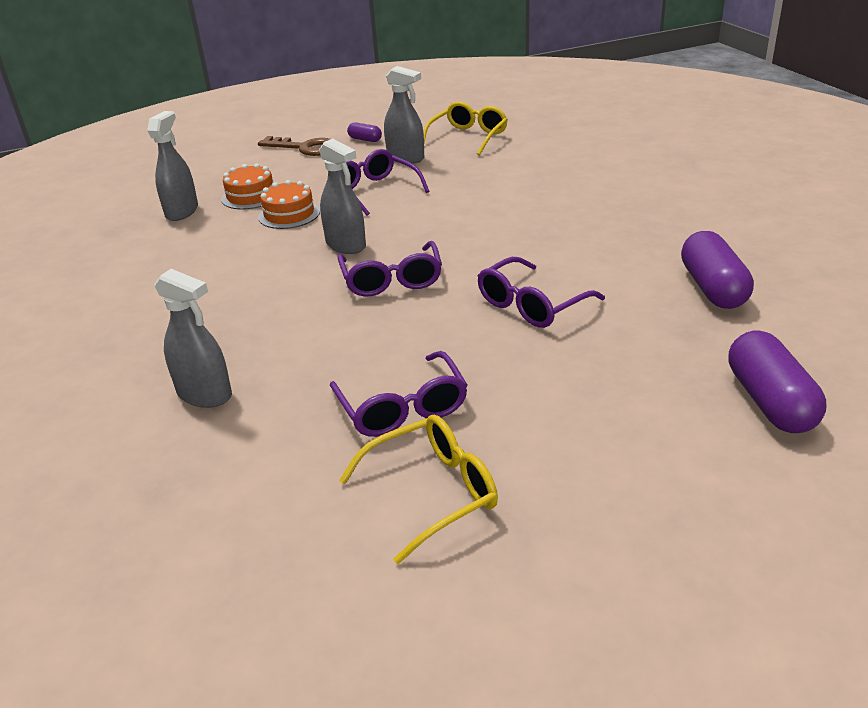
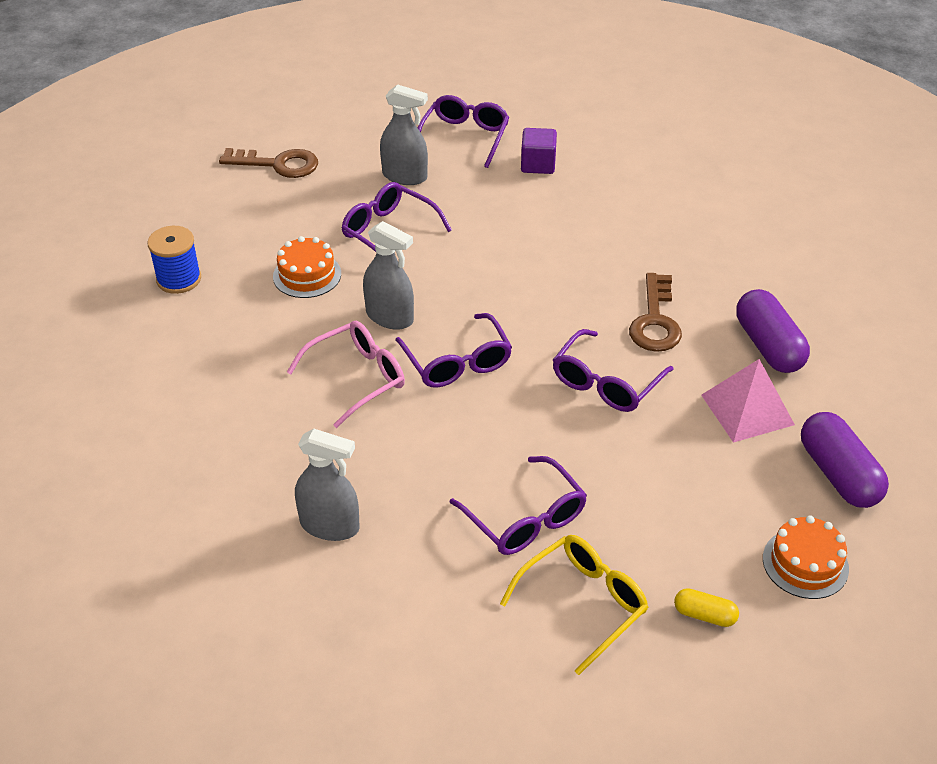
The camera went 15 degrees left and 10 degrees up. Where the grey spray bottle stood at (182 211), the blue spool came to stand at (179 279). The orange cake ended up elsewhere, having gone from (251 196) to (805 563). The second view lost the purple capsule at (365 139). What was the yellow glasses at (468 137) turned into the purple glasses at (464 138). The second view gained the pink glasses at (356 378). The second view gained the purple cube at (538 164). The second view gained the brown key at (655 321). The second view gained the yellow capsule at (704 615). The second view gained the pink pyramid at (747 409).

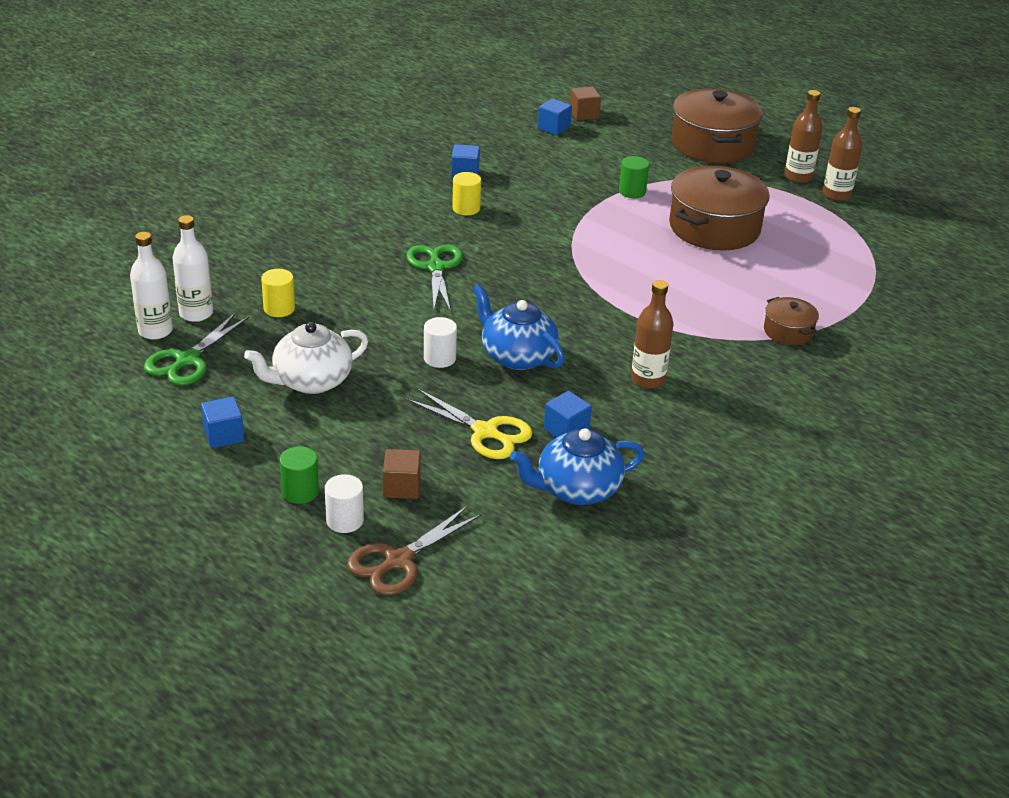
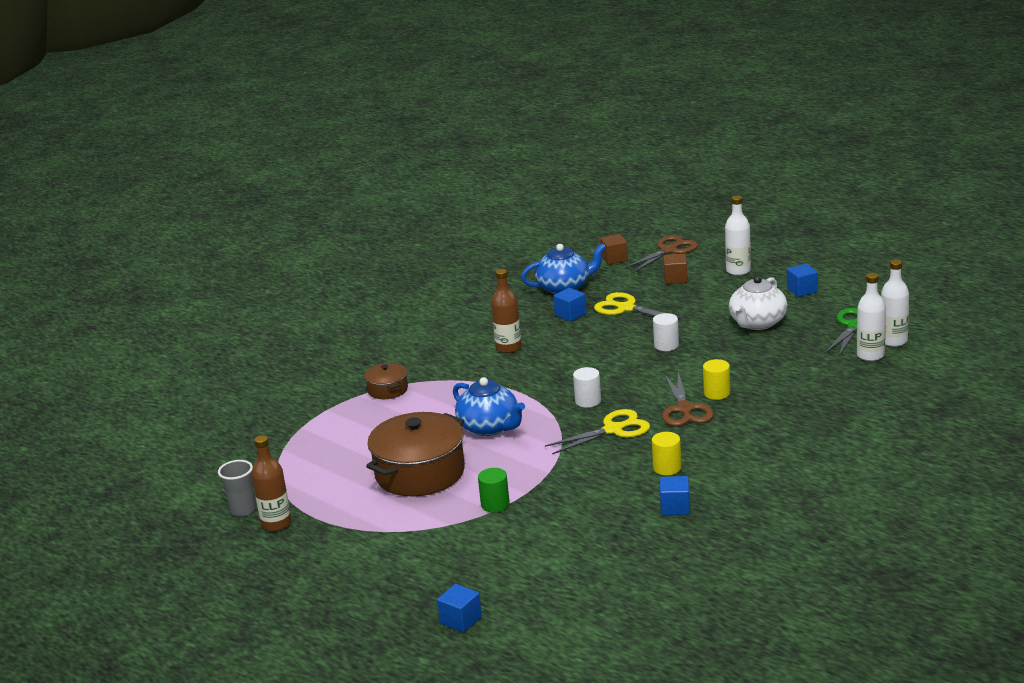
The camera went 175 degrees left and 10 degrees down. The white teapot at (311 381) ended up facing another way, 150 degrees clockwise from before. The yellow cylinder ended up elsewhere, having gone from (279 308) to (717 393). Where the green cylinder stood at (300 492), the white bottle came to stand at (738 271). The white cylinder ended up elsewhere, having gone from (345 520) to (588 401). What was the green scissors at (435 268) turned into the brown scissors at (684 409). The blue teapot ended up elsewhere, having gone from (517 356) to (489 427). The blue cube ended up elsewhere, having gone from (553 128) to (461 620). The brown cube ended up elsewhere, having gone from (584 114) to (614 259). The second view lost the brown pot at (712 144). The second view lost the brown bottle at (798 177). The second view gained the grey cup at (243 510). The second view gained the yellow scissors at (613 430).

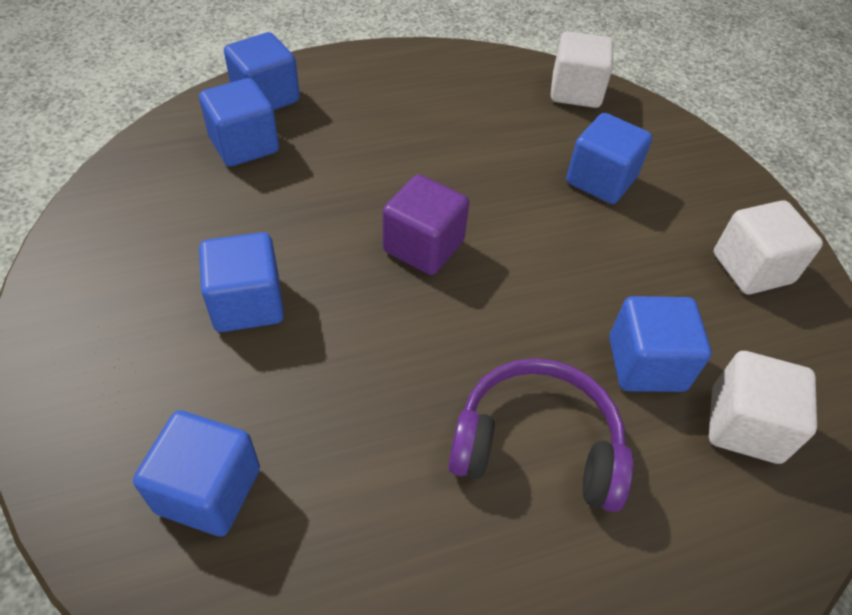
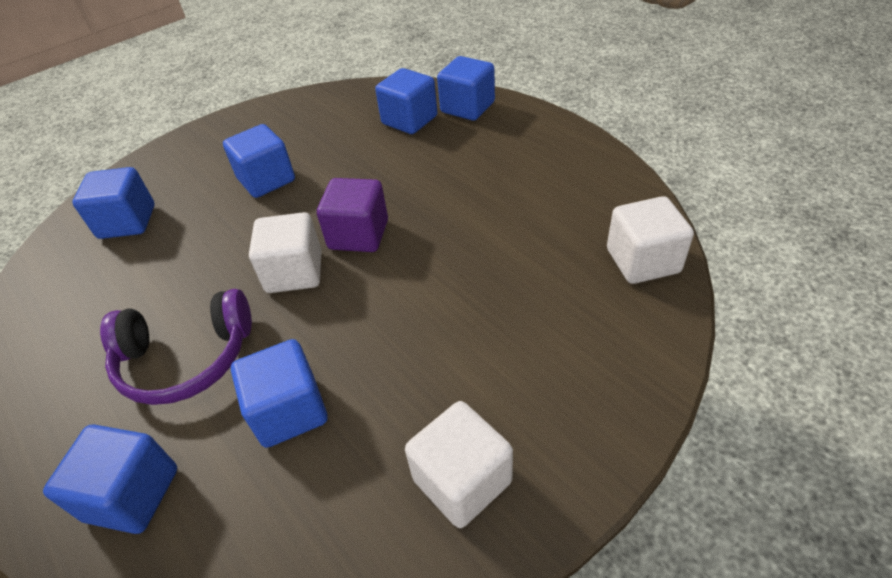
The camera went 75 degrees right and 5 degrees down. The purple headphones at (537 445) ended up facing another way, 90 degrees clockwise from before. The blue cube ended up elsewhere, having gone from (601 180) to (132 494). The white cube ended up elsewhere, having gone from (744 425) to (294 272).

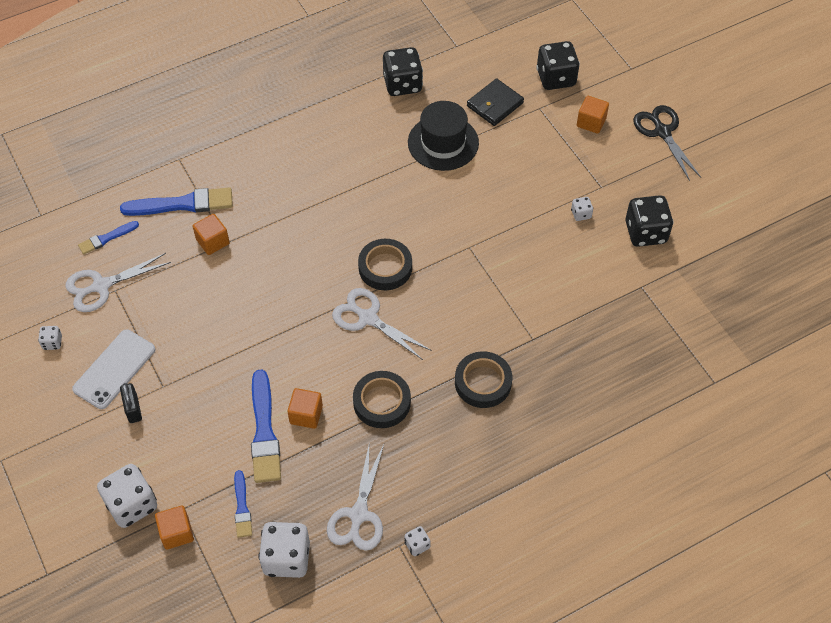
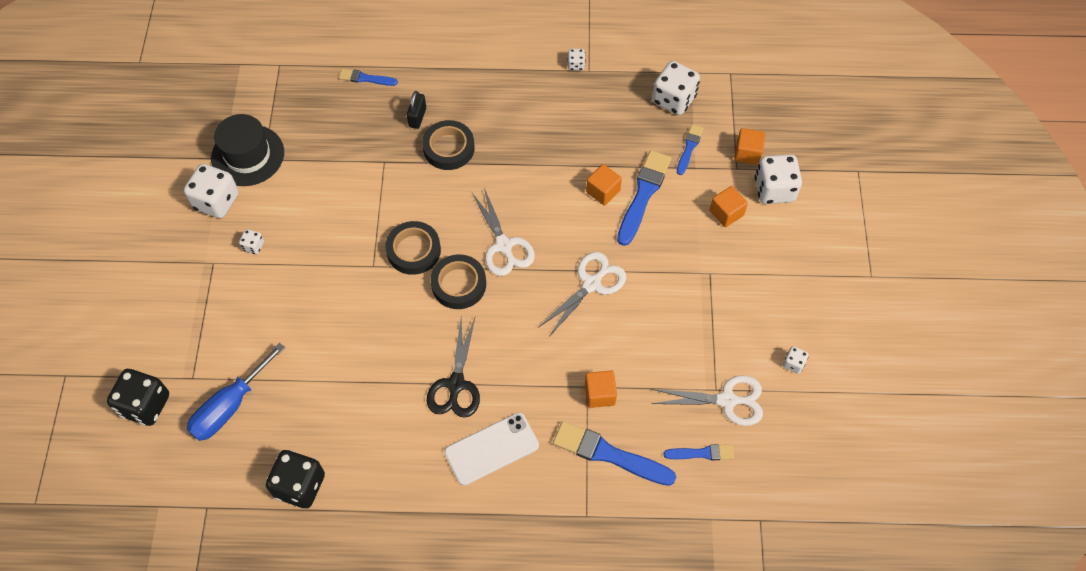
The camera went 150 degrees left and 5 degrees up. The white phone ended up elsewhere, having gone from (114 369) to (491 449). The black padlock ended up elsewhere, having gone from (133 409) to (417 117). The white scissors ended up elsewhere, having gone from (358 515) to (591 284). The black tape ended up elsewhere, having gone from (382 402) to (413 250). The black hat ended up elsewhere, having gone from (443 143) to (248 155). Where the black wallet stood at (495 104), the blue screwdriver came to stand at (230 406). The orange cube ended up elsewhere, having gone from (591 122) to (726 213). What was the black dice at (645 232) turned into the white dice at (216 201). The black scissors ended up elsewhere, having gone from (662 132) to (456 384). The second view gained the blue brush at (365 78).

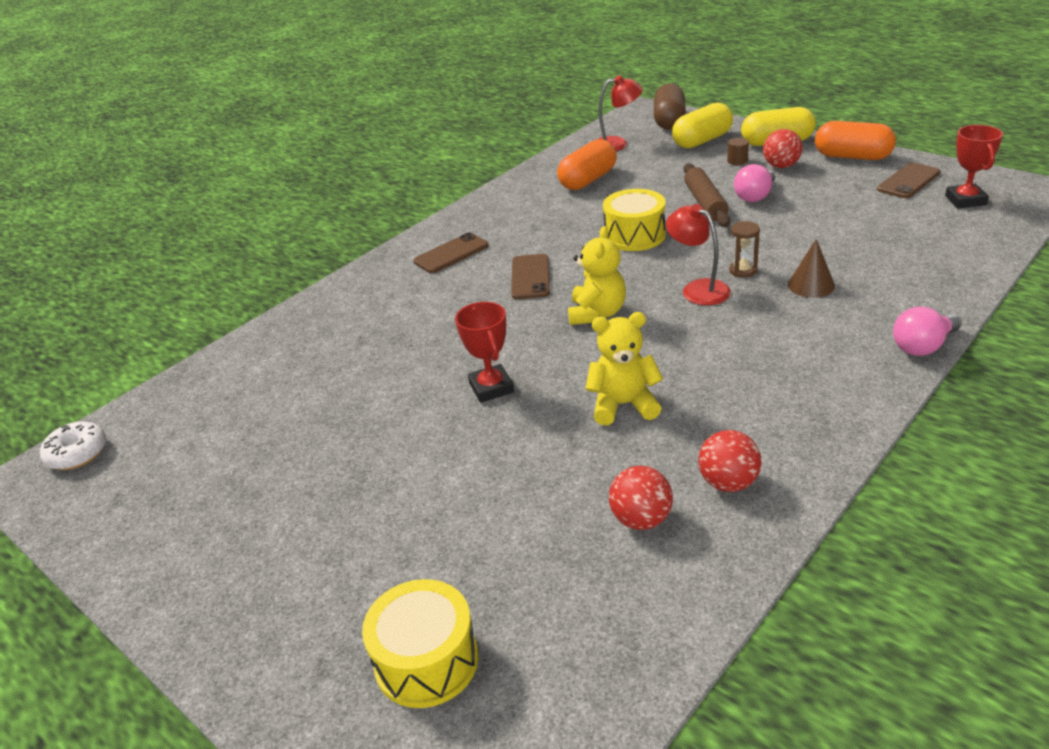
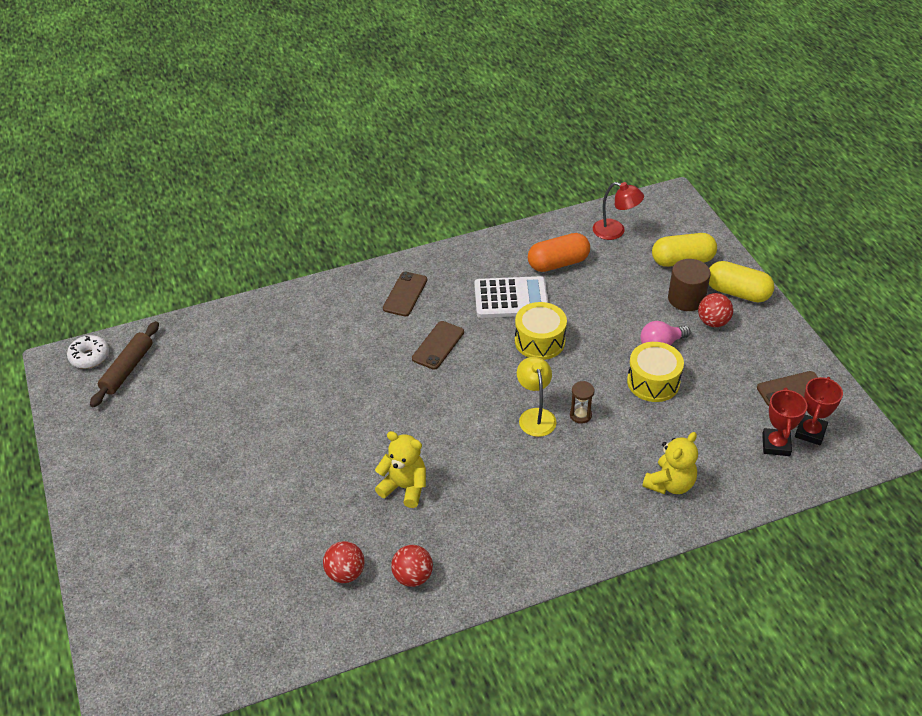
The camera went 25 degrees right and 10 degrees up. The yellow drum ended up elsewhere, having gone from (426 661) to (653 382). The brown phone at (451 254) ended up facing another way, 60 degrees counterclockwise from before. The red trophy ended up elsewhere, having gone from (491 388) to (776 445). The yellow teddy bear ended up elsewhere, having gone from (597 313) to (670 484). The second view lost the brown capsule at (669 121). What was the red lamp at (698 289) turned into the yellow lamp at (535 416). The brown rolling pin ended up elsewhere, having gone from (705 203) to (127 369). The size of the brown cylinder at (737 161) changed by a factor of 2.04. The second view lost the brown cone at (811 285). The second view lost the orange capsule at (852 157). The second view lost the pink light bulb at (922 346). The second view gained the white calculator at (511 298).

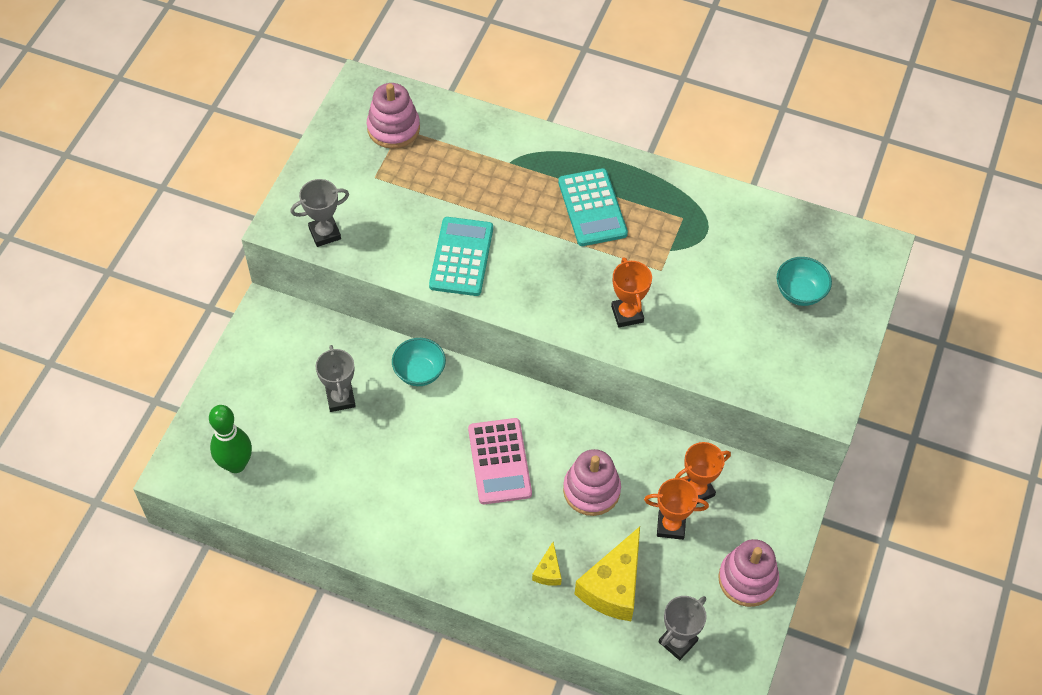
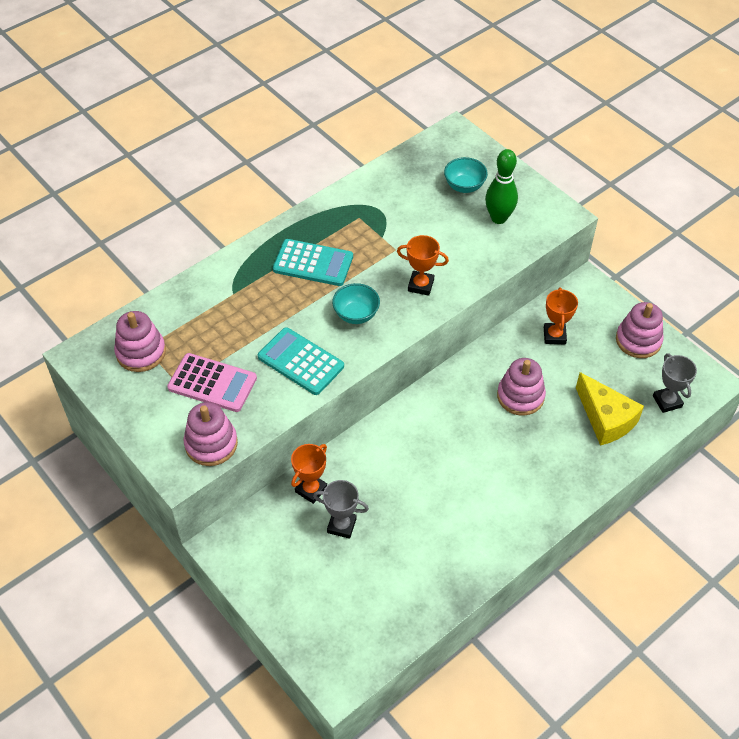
The camera went 60 degrees left and 5 degrees down. The green bowling pin ended up elsewhere, having gone from (236 464) to (498 218). Where the grey trophy stood at (325 233), the pink stacking toy came to stand at (211 444). The turquoise bowl ended up elsewhere, having gone from (419 372) to (356 315). The pink calculator ended up elsewhere, having gone from (499 461) to (212 383). The second view lost the yellow cheese at (548 571). The orange trophy ended up elsewhere, having gone from (671 526) to (311 489).

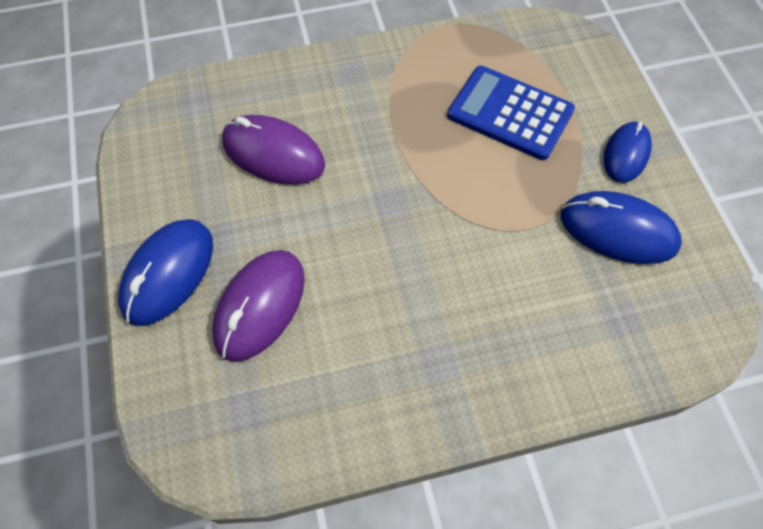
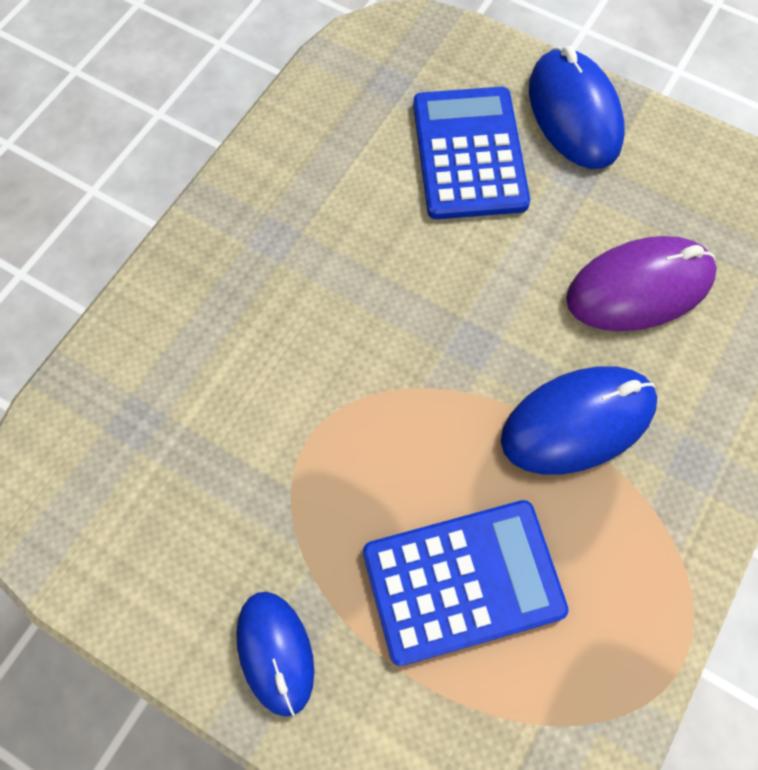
The camera went 135 degrees right and 5 degrees up. Where the purple mouse stood at (260 306), the blue calculator came to stand at (469 154). The blue mouse ended up elsewhere, having gone from (618 231) to (577 422).

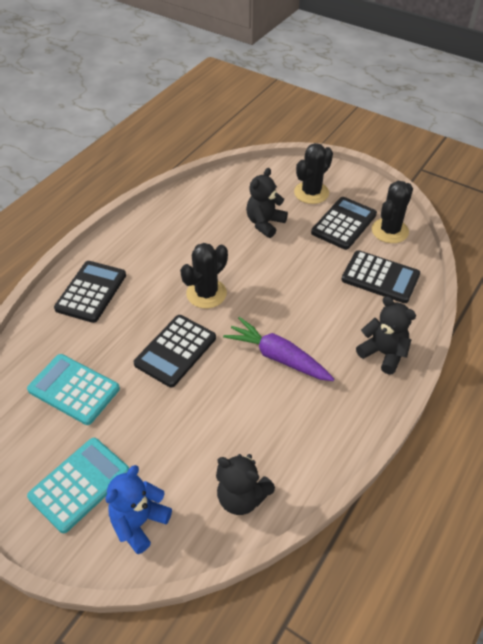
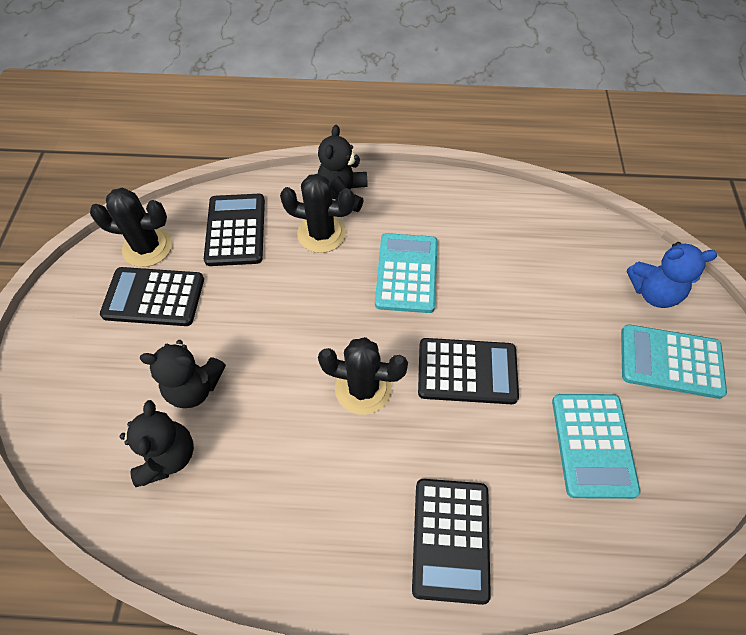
The camera went 120 degrees left and 10 degrees up. The black calculator at (91 292) ended up facing another way, 75 degrees counterclockwise from before. The black teddy bear ended up elsewhere, having gone from (242 497) to (168 456). Where the purple carrot stood at (278 357), the turquoise calculator came to stand at (406 273). The black cactus ended up elsewhere, having gone from (311 193) to (321 234).

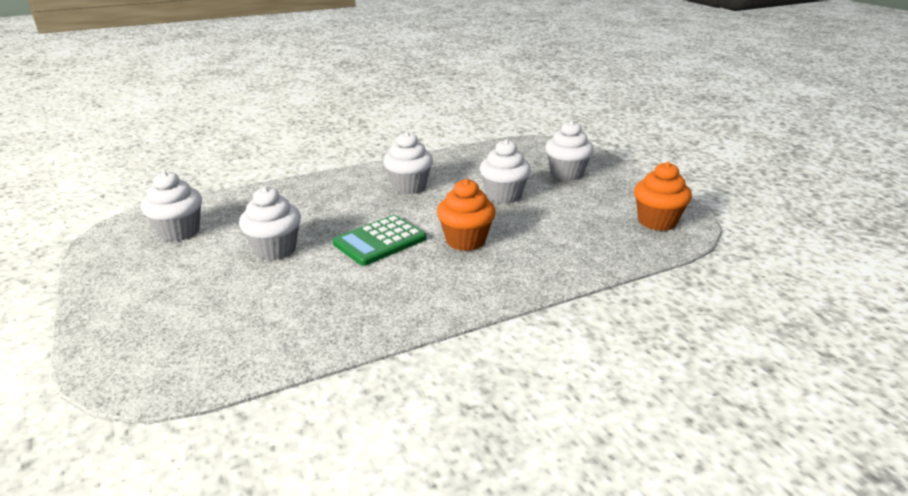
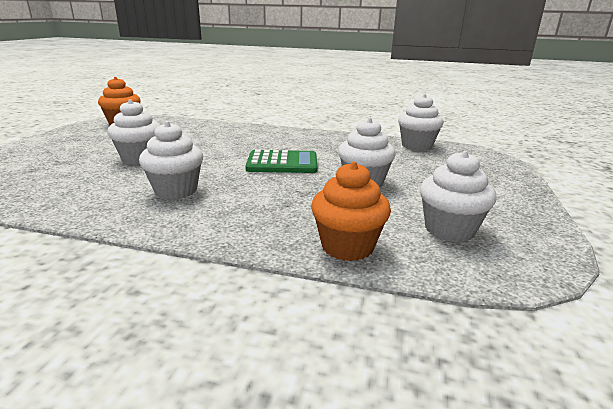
The camera went 140 degrees left and 5 degrees down. The orange cupcake ended up elsewhere, having gone from (465 241) to (347 246). The white cupcake ended up elsewhere, having gone from (566 174) to (416 146).

